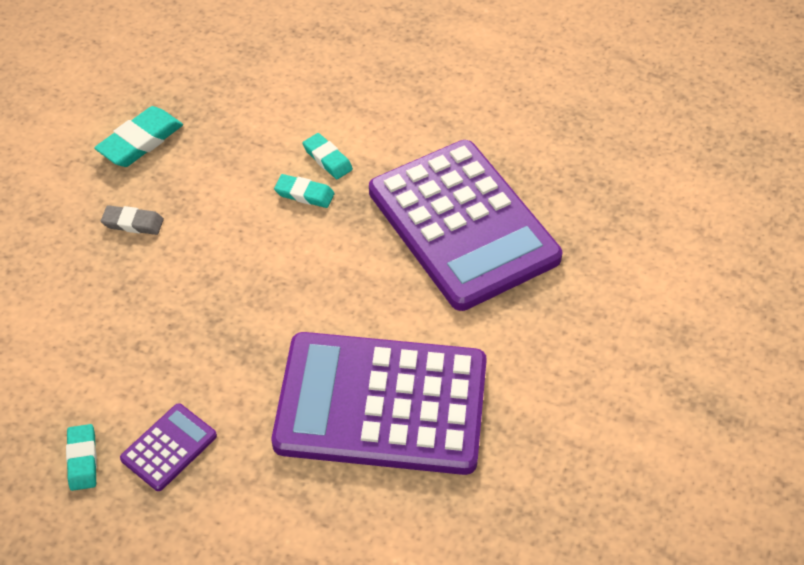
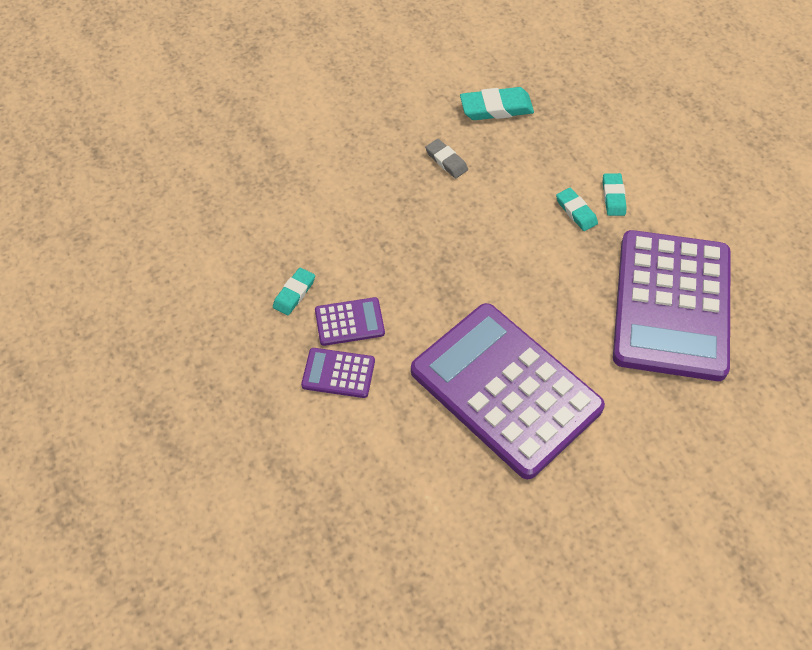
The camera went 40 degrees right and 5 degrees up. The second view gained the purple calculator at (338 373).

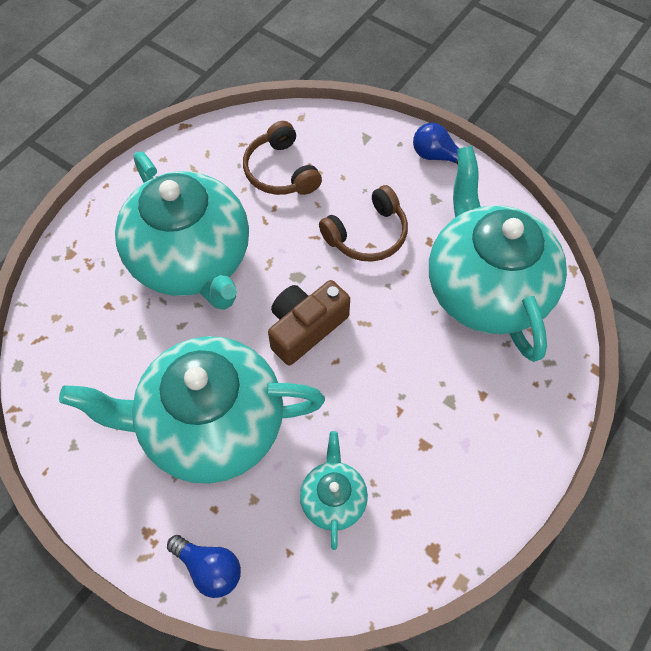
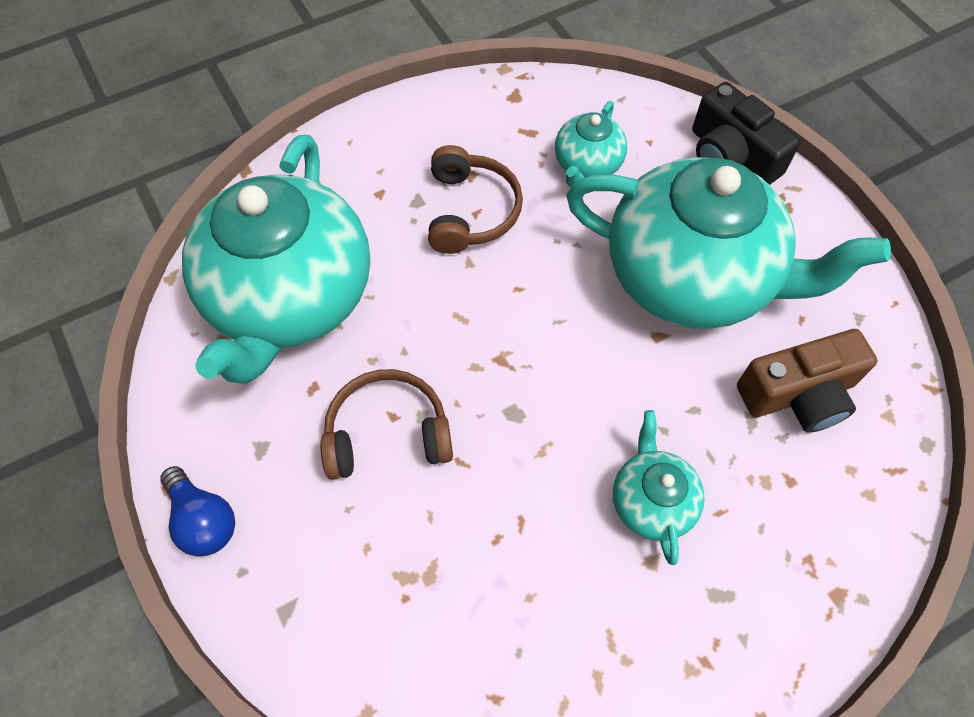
The camera went 155 degrees left and 0 degrees up. The size of the turquoise teapot at (192 260) changed by a factor of 0.45. Where the blue light bulb stood at (209 568), the black camera came to stand at (731 157). The brown headphones ended up elsewhere, having gone from (280 171) to (471 211). The brown camera ended up elsewhere, having gone from (305 328) to (798 394).

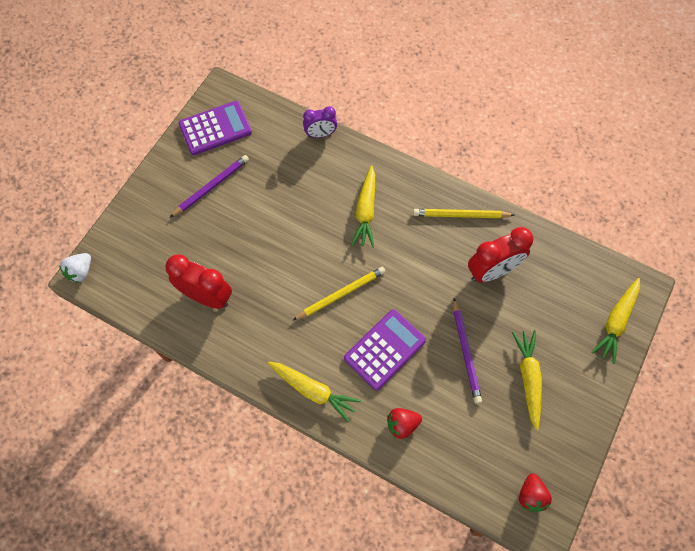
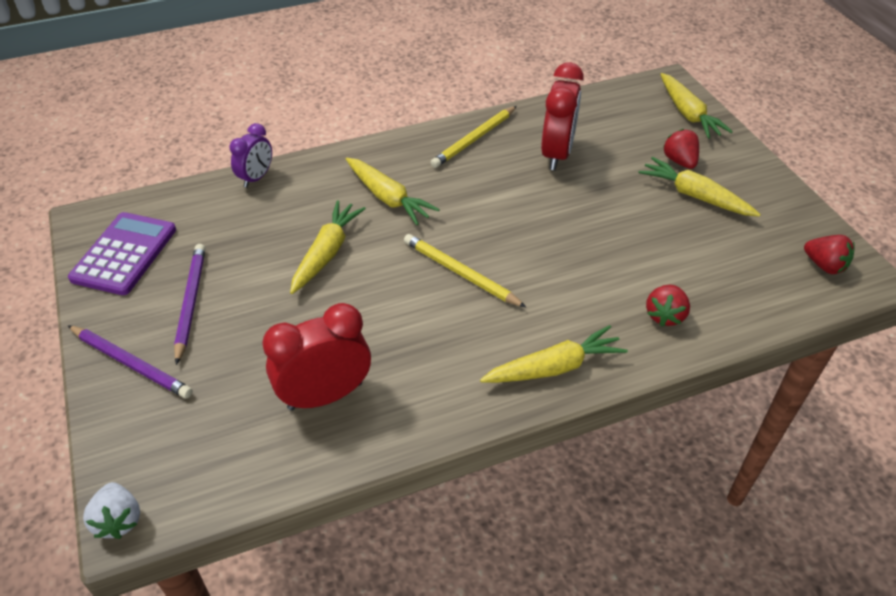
The camera went 50 degrees left and 20 degrees down. The yellow pencil at (341 294) ended up facing another way, 60 degrees counterclockwise from before. The second view lost the purple calculator at (385 349). The purple pencil ended up elsewhere, having gone from (465 352) to (130 363). The second view gained the yellow carrot at (327 253). The second view gained the red strawberry at (679 161).

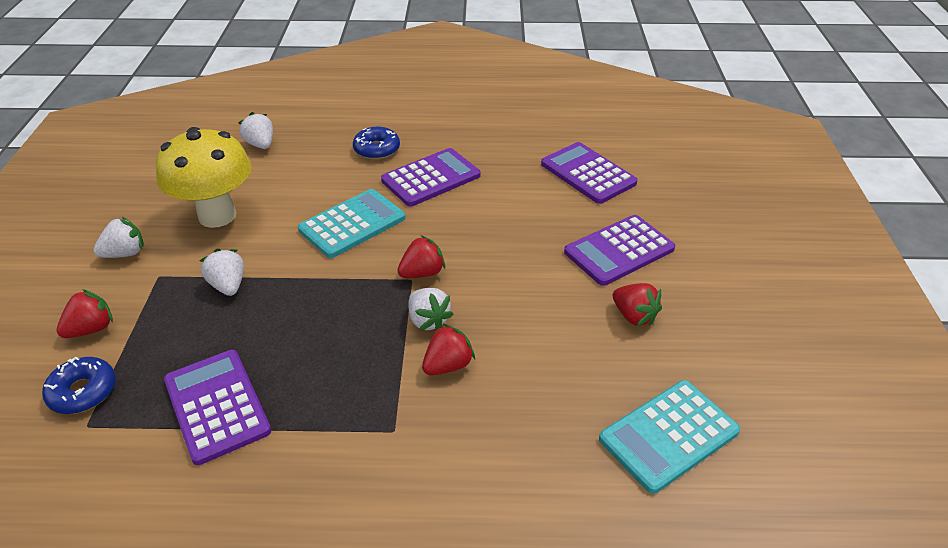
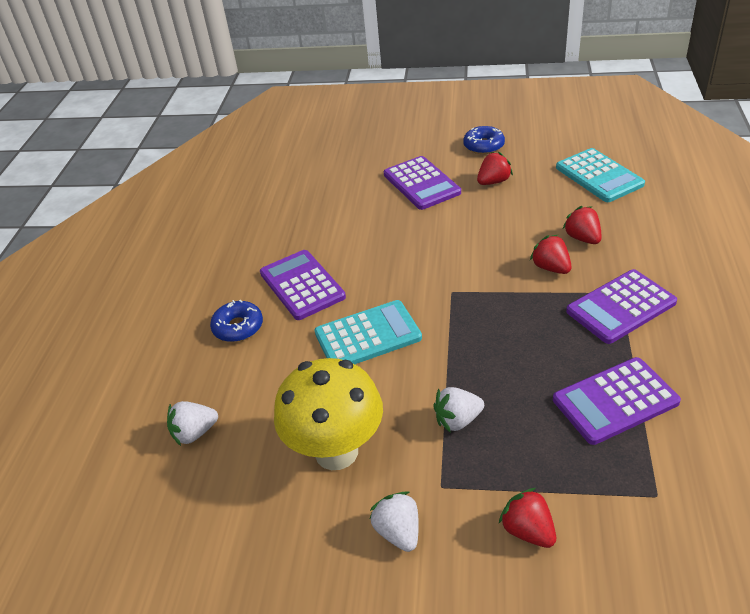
The camera went 80 degrees left and 0 degrees up. The blue donut ended up elsewhere, having gone from (83 392) to (483 146). The turquoise calculator at (352 224) ended up facing another way, 105 degrees clockwise from before. The red strawberry ended up elsewhere, having gone from (422 273) to (582 238). The second view lost the white strawberry at (428 320). The purple calculator ended up elsewhere, having gone from (588 173) to (621 307).

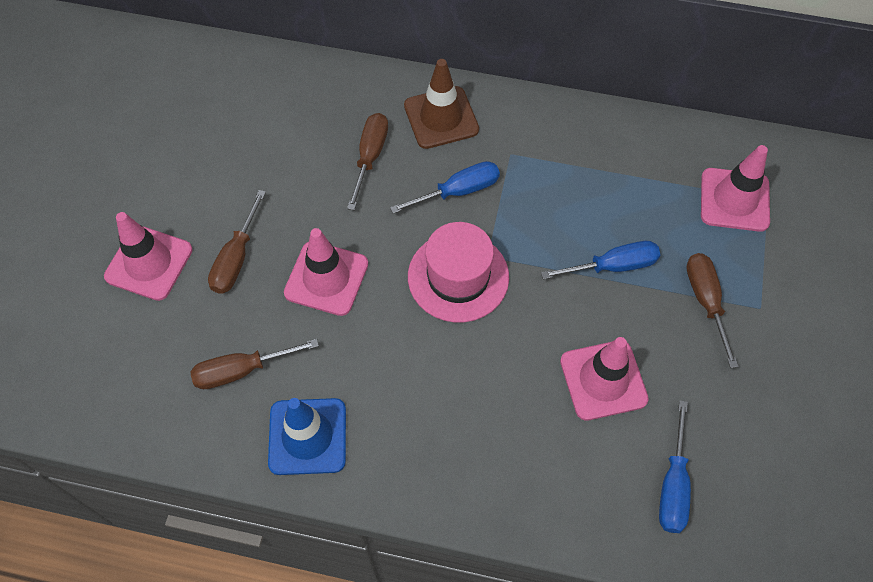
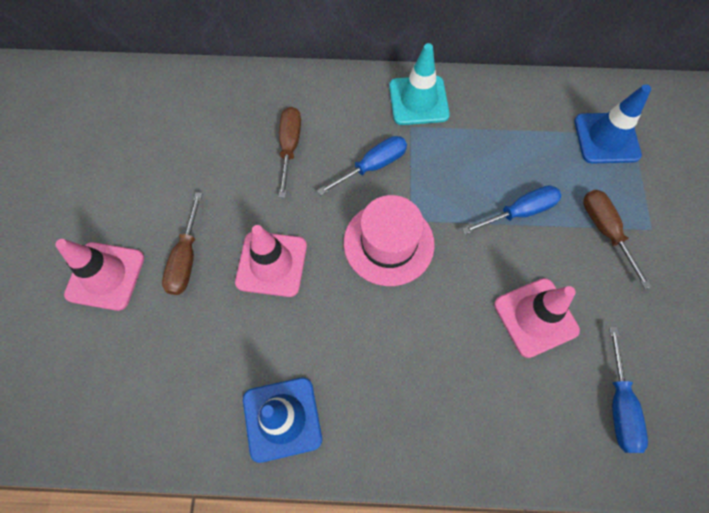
The camera went 10 degrees left and 5 degrees up. The second view lost the brown screwdriver at (242 370). The second view lost the brown traffic cone at (441 118). What was the pink traffic cone at (734 200) turned into the blue traffic cone at (606 138). The second view gained the turquoise traffic cone at (418 100).

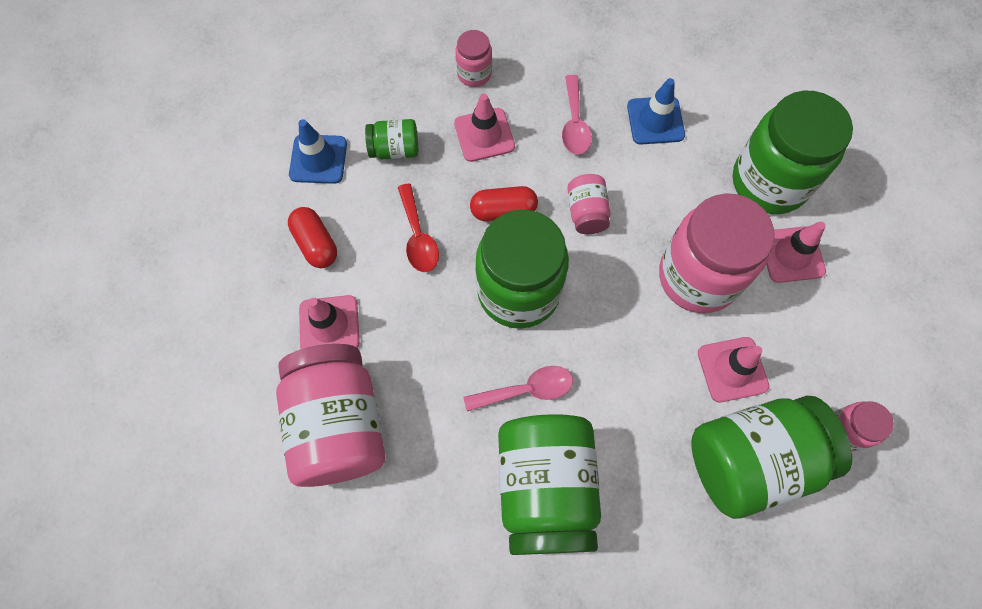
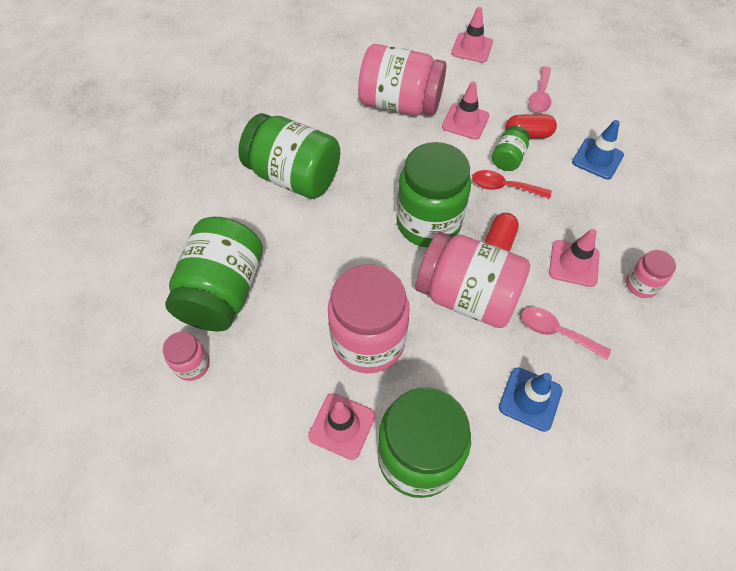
The camera went 120 degrees right and 10 degrees down. The green jar ended up elsewhere, having gone from (395 149) to (508 158). The pink spoon ended up elsewhere, having gone from (526 390) to (540 96). The size of the pink jar at (586 213) changed by a factor of 2.11. The pink traffic cone ended up elsewhere, having gone from (732 369) to (472 48).

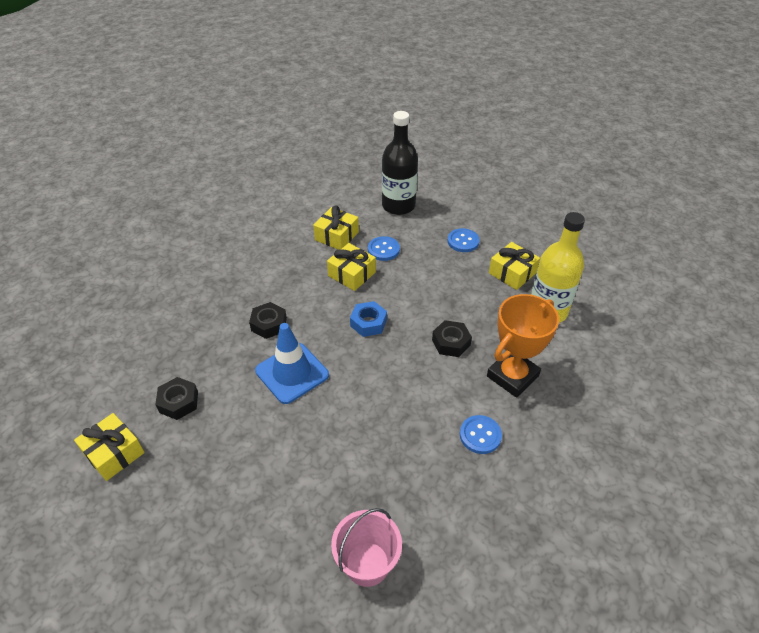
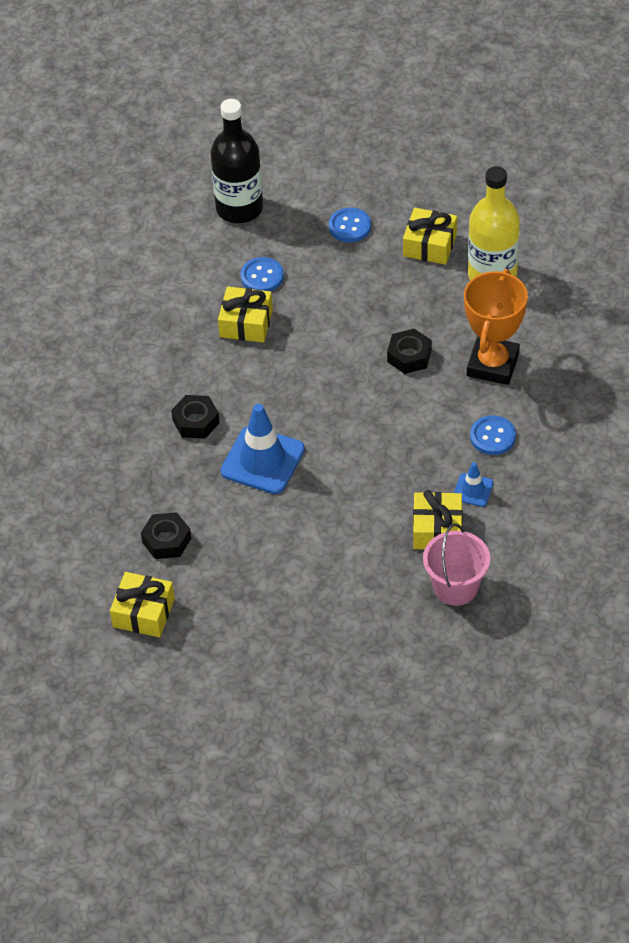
The camera went 25 degrees left and 5 degrees up. The yellow gift ended up elsewhere, having gone from (337 236) to (437 530). The second view lost the blue nut at (368 323). The second view gained the blue traffic cone at (473 490).

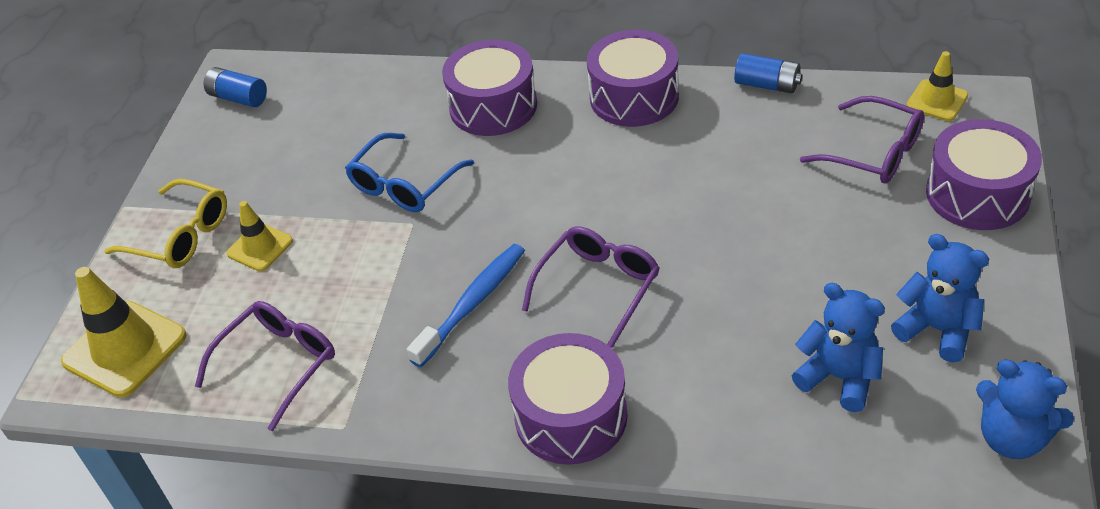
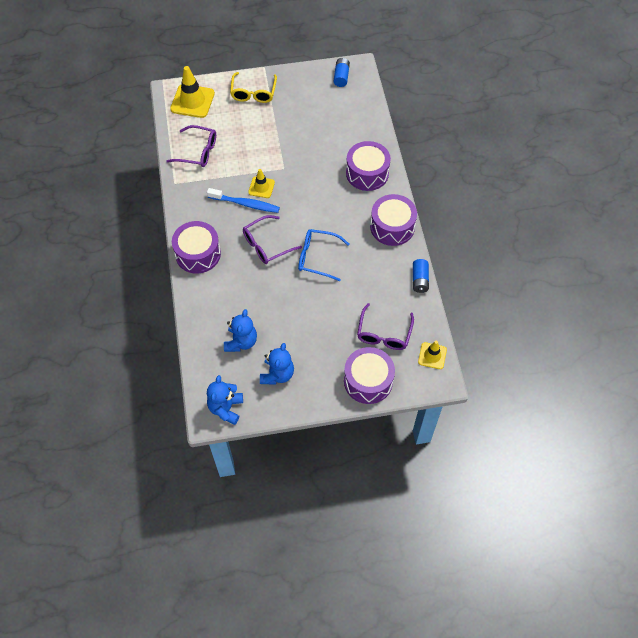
The camera went 65 degrees right and 15 degrees up. The yellow traffic cone ended up elsewhere, having gone from (260 247) to (261 187). The blue glasses ended up elsewhere, having gone from (404 184) to (317 257). The purple glasses at (598 287) ended up facing another way, 135 degrees clockwise from before.

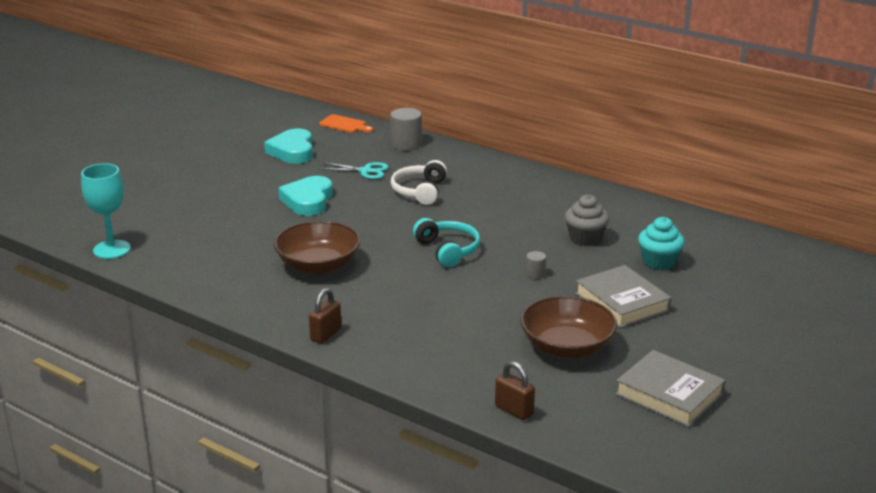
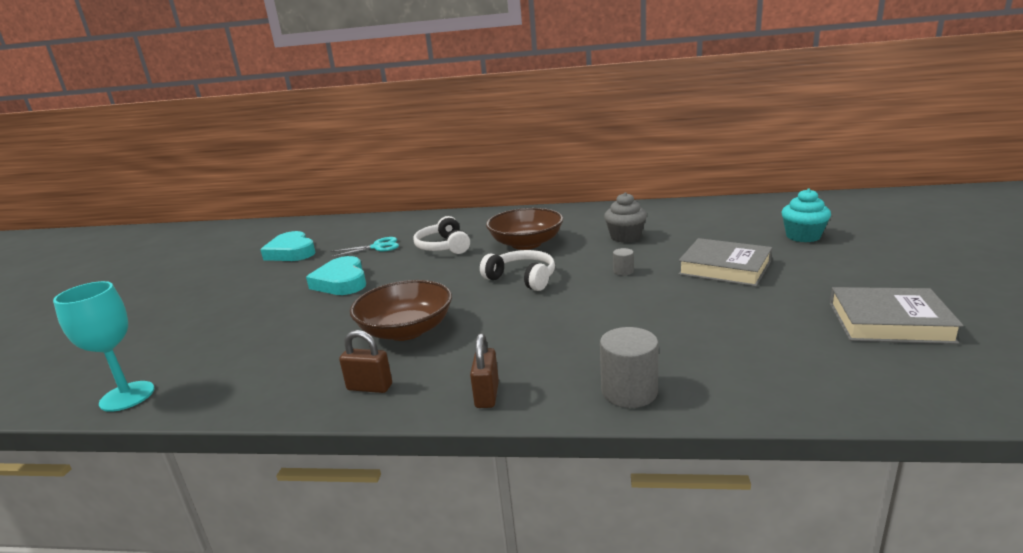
The camera went 25 degrees left and 5 degrees down. The second view lost the orange cutting board at (344 124). The grey cylinder ended up elsewhere, having gone from (406 144) to (629 392). What was the turquoise headphones at (448 250) turned into the white headphones at (522 278). The brown padlock ended up elsewhere, having gone from (514 410) to (369 387). The brown bowl ended up elsewhere, having gone from (567 347) to (526 243). The turquoise cupcake ended up elsewhere, having gone from (659 262) to (803 236).

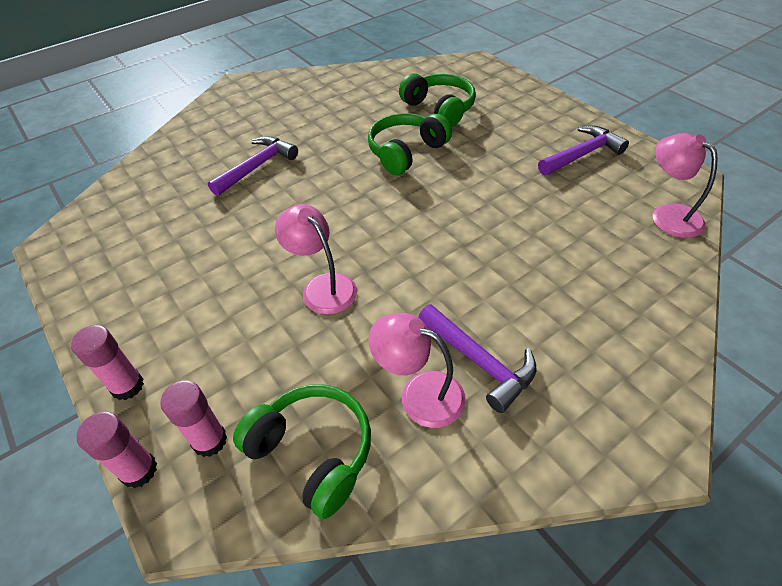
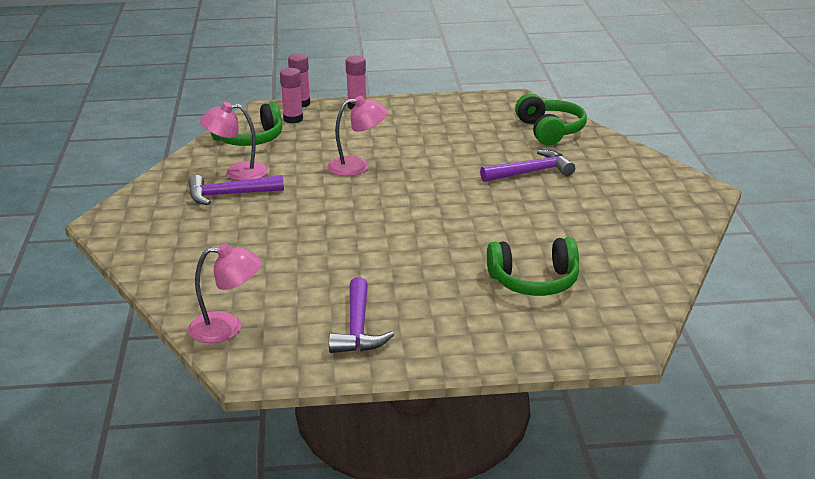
The camera went 120 degrees right and 20 degrees down. The purple hammer at (257 166) ended up facing another way, 90 degrees counterclockwise from before. The green headphones ended up elsewhere, having gone from (406 152) to (550 131). The pink lamp at (419 394) ended up facing another way, 150 degrees counterclockwise from before.

